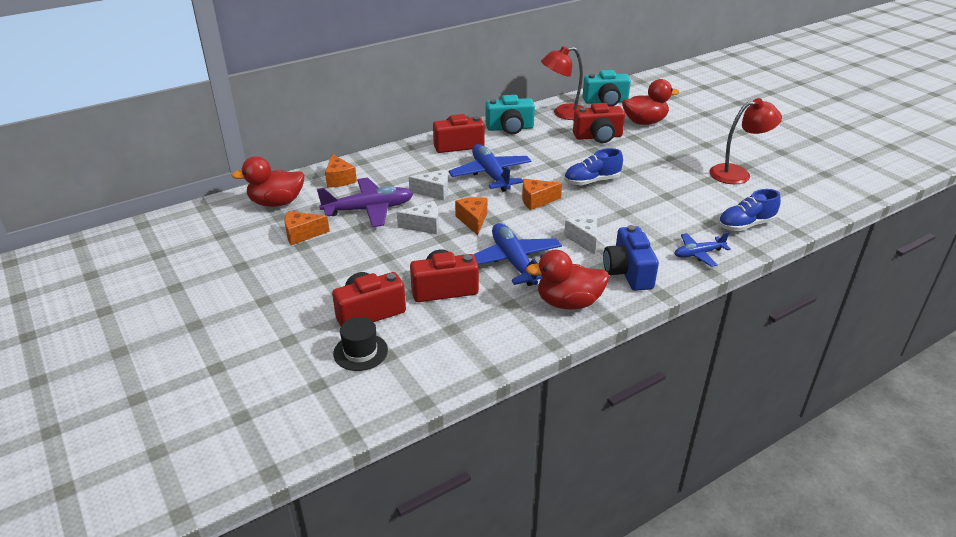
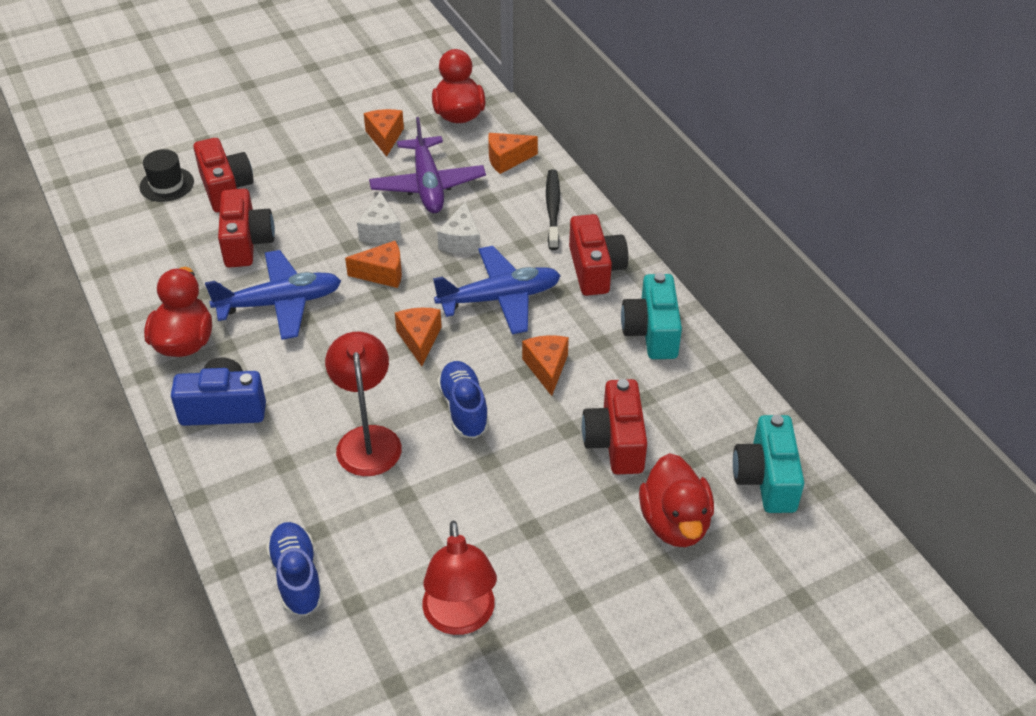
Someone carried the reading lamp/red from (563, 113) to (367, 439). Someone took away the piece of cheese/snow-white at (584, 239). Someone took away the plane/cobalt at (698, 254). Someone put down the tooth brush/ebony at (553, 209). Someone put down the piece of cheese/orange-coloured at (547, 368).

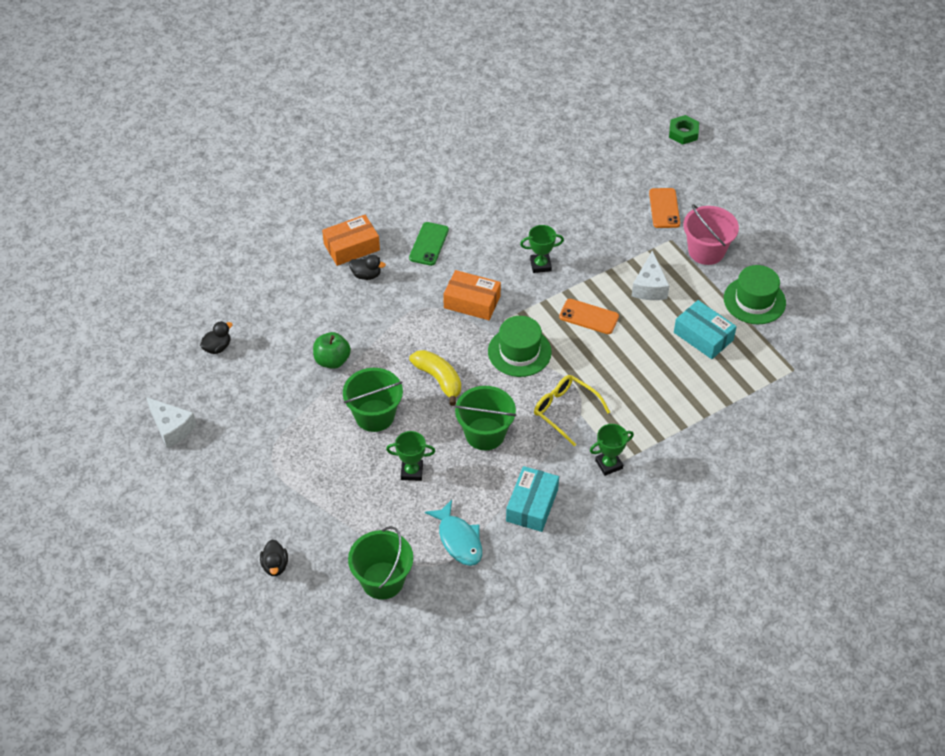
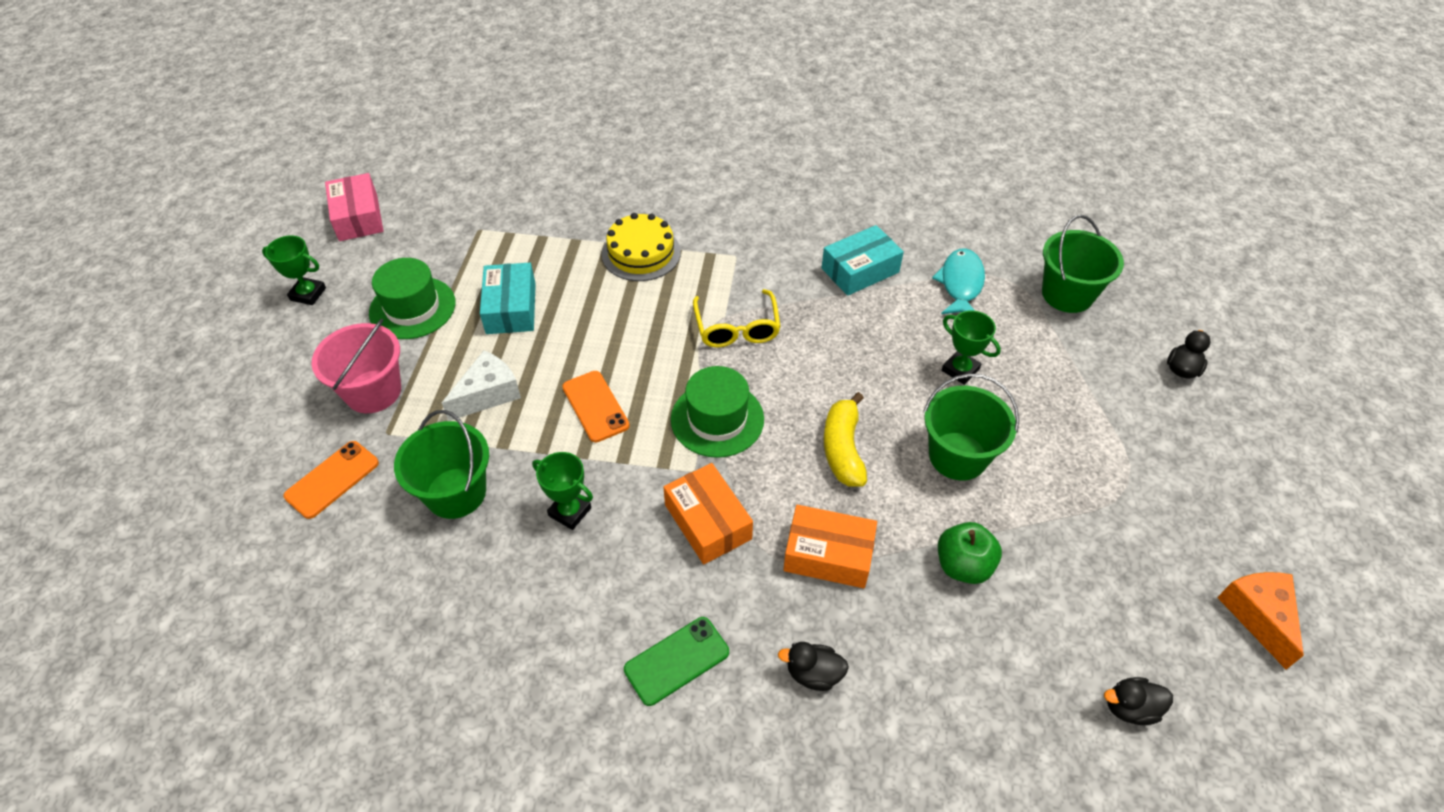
Someone took away the hex nut/leaf-green at (683, 133). Someone carried the box/orange-coloured from (351, 247) to (828, 555). Someone rotated the rubber duck/ebony at (366, 275) by 45 degrees counterclockwise. Someone carried the pail/leaf-green from (485, 434) to (456, 493). Someone repainted the piece of cheese/snow-white at (171, 428), which became the piece of cheese/orange-coloured at (1258, 616). Someone carried the trophy/leaf-green from (609, 464) to (308, 294). Someone put down the box/rose-pink at (358, 217). Someone put down the layer cake/bright yellow at (641, 253).

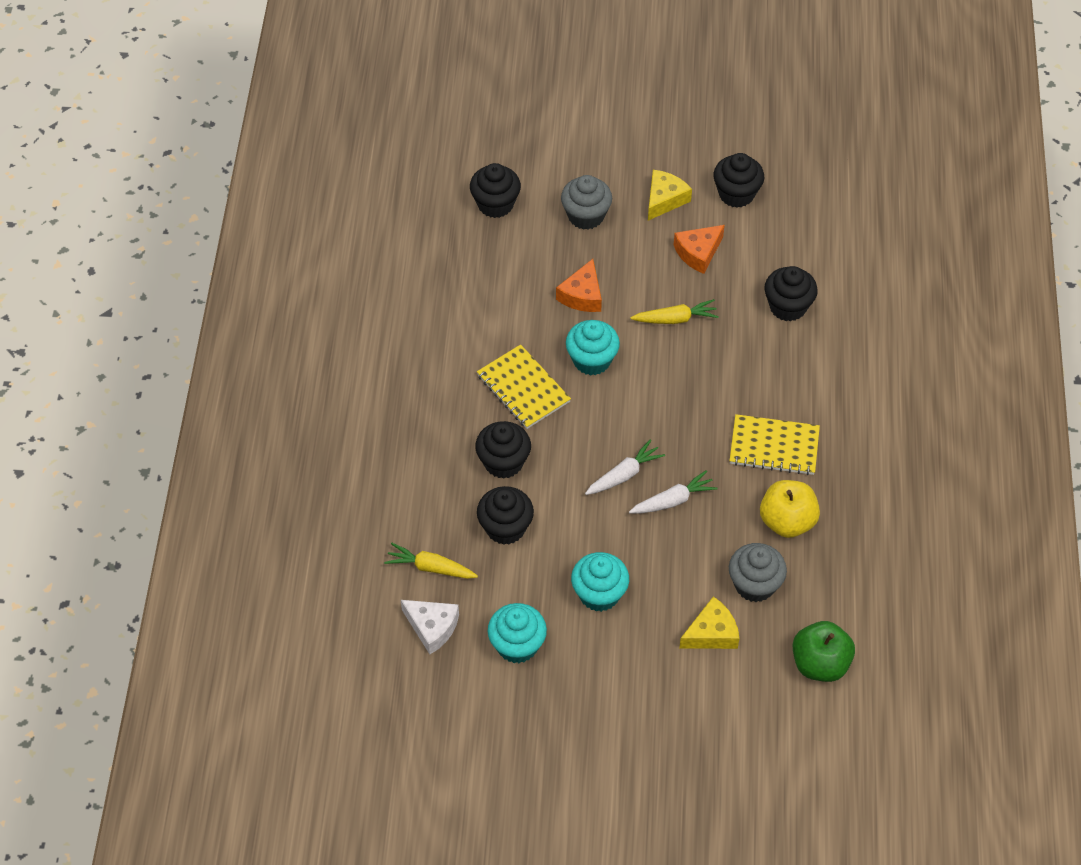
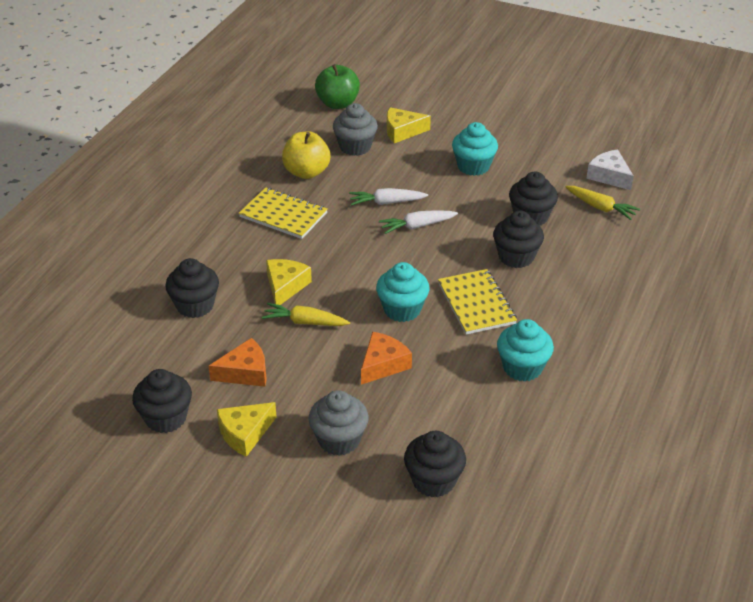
Someone carried the fairy cake/teal from (517, 645) to (522, 367). Someone put down the piece of cheese/bright yellow at (285, 286).

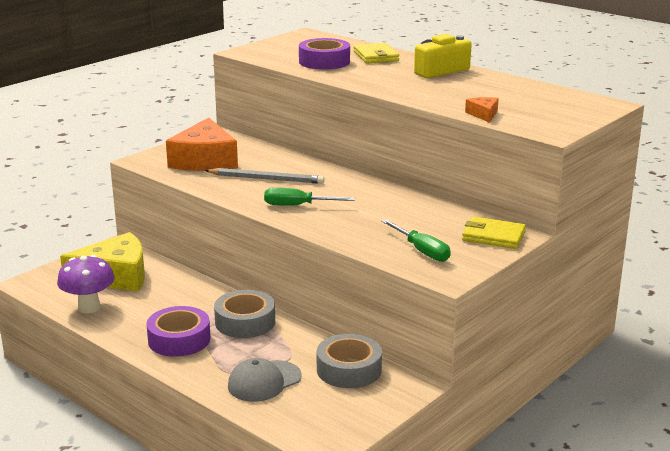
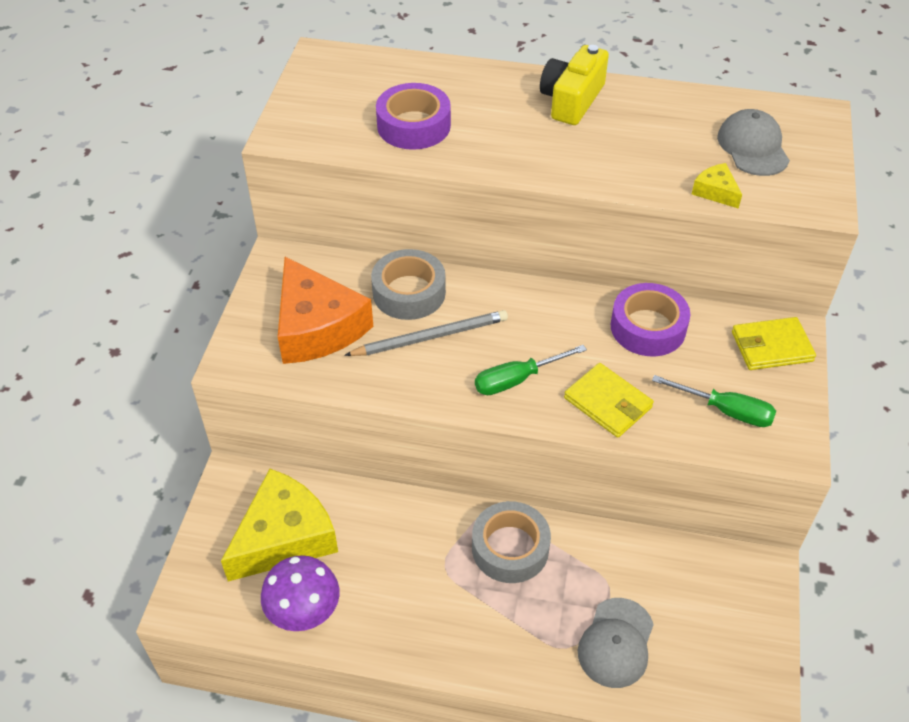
Someone carried the billfold/bright yellow from (376, 56) to (608, 403). Someone repainted the piece of cheese/orange-coloured at (483, 114), which became the piece of cheese/bright yellow at (715, 191). Someone carried the sticky tape/purple from (179, 339) to (648, 327). Someone carried the sticky tape/ash-grey from (349, 369) to (409, 292). Someone put down the baseball cap/ash-grey at (753, 147).

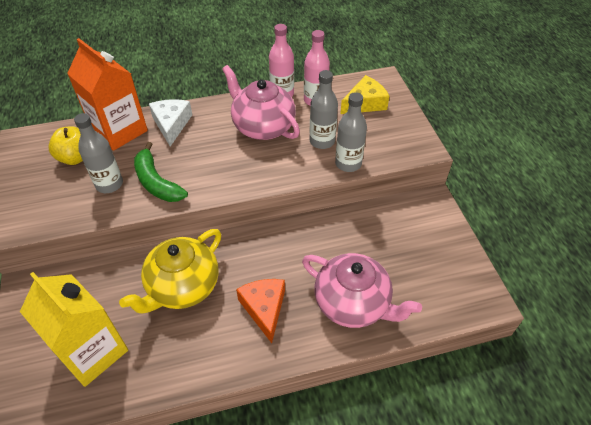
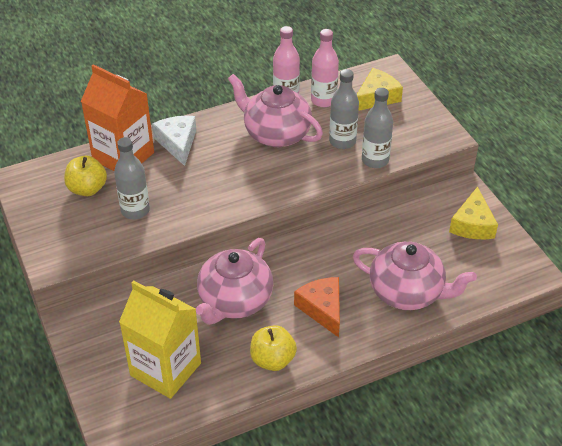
Someone took away the banana fruit/leaf-green at (157, 182). Someone repainted the tea pot/bright yellow at (183, 286), which became the tea pot/rose-pink at (234, 301). Someone put down the piece of cheese/bright yellow at (472, 224). Someone put down the apple/bright yellow at (272, 360).

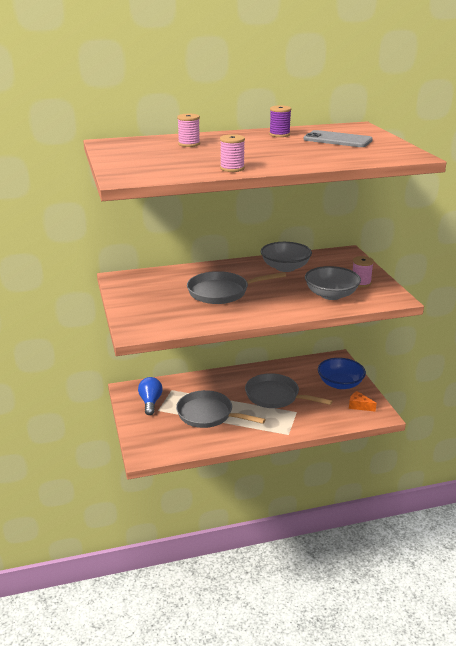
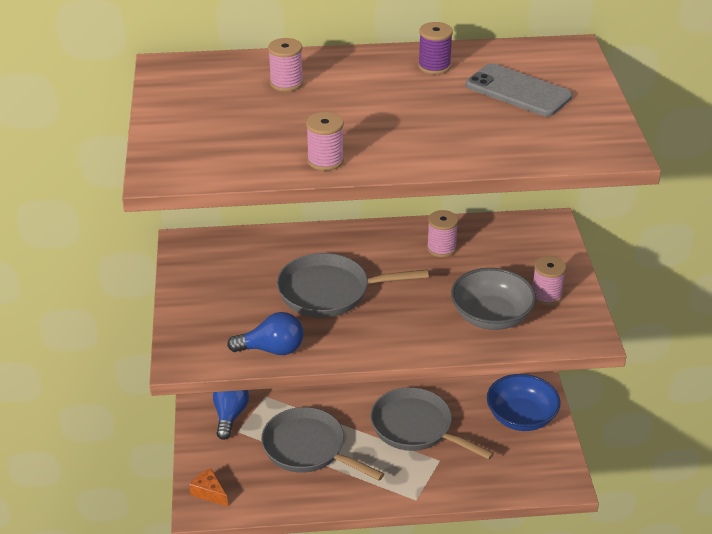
Someone swapped the bowl/ash-grey at (285, 267) for the bobbin/rose-pink at (441, 248). Someone carried the piece of cheese/orange-coloured from (359, 406) to (209, 492). Someone put down the bulb/cobalt at (272, 349).

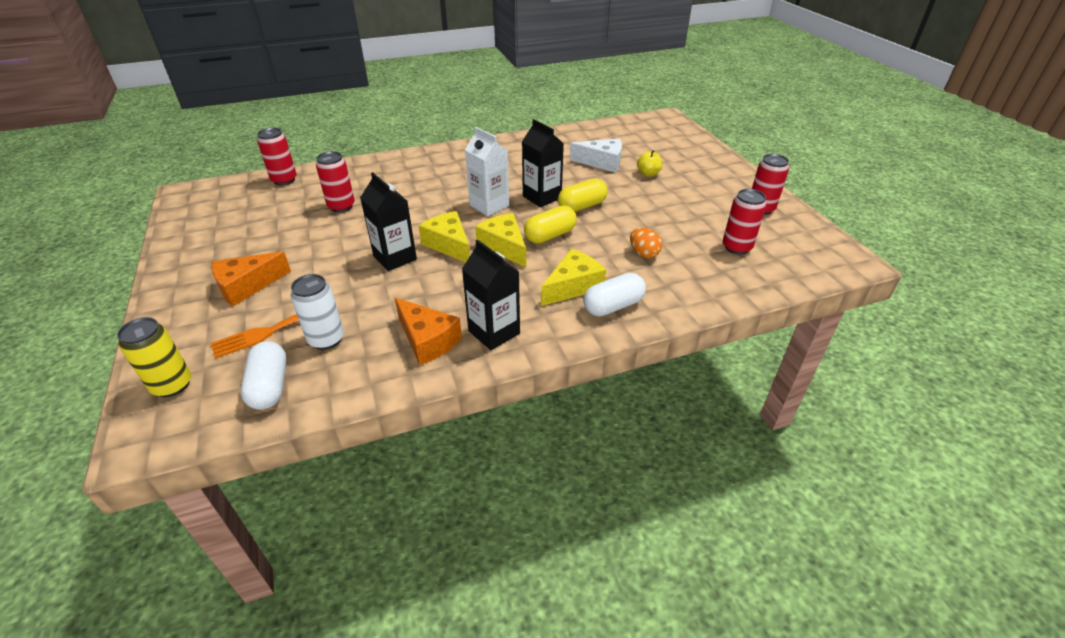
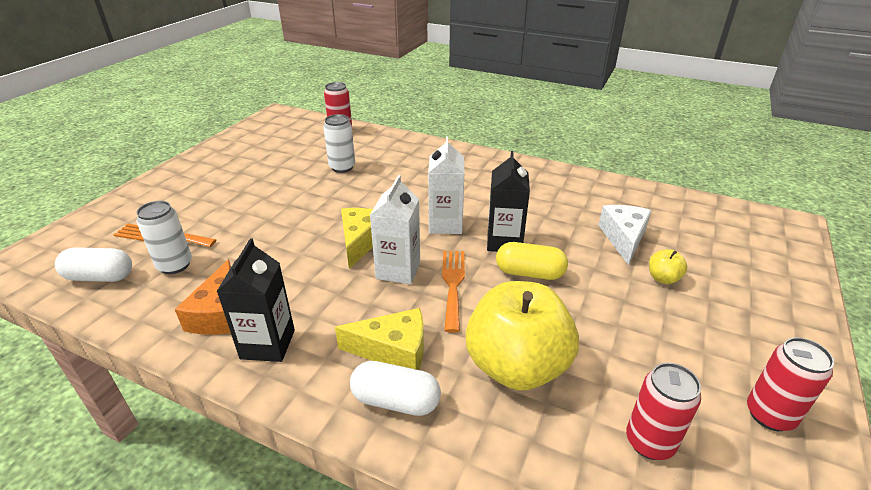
Someone rotated the piece of cheese/snow-white at (602, 162) by 135 degrees counterclockwise. Someone repainted the soda can/red at (341, 206), which became the soda can/snow-white at (342, 167). Someone took away the juice carton/ebony at (395, 258). Someone swapped the pill shape/bright yellow at (550, 235) for the table fork/orange-coloured at (453, 284). Someone swapped the piece of cheese/bright yellow at (504, 247) for the juice carton/snow-white at (398, 270). Someone swapped the toy egg/orange-coloured at (643, 253) for the apple/bright yellow at (516, 366). Someone took away the piece of cheese/orange-coloured at (247, 286). Someone took away the soda can/bright yellow at (172, 385). Someone rotated the pill shape/snow-white at (270, 386) by 60 degrees clockwise.

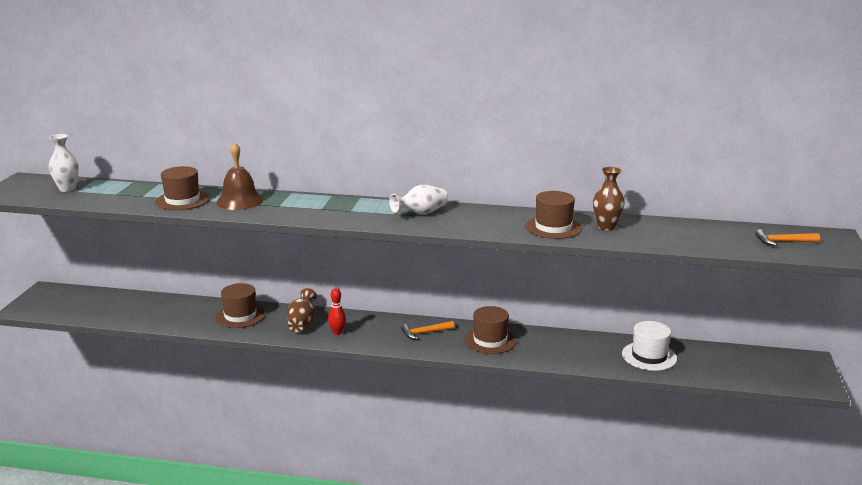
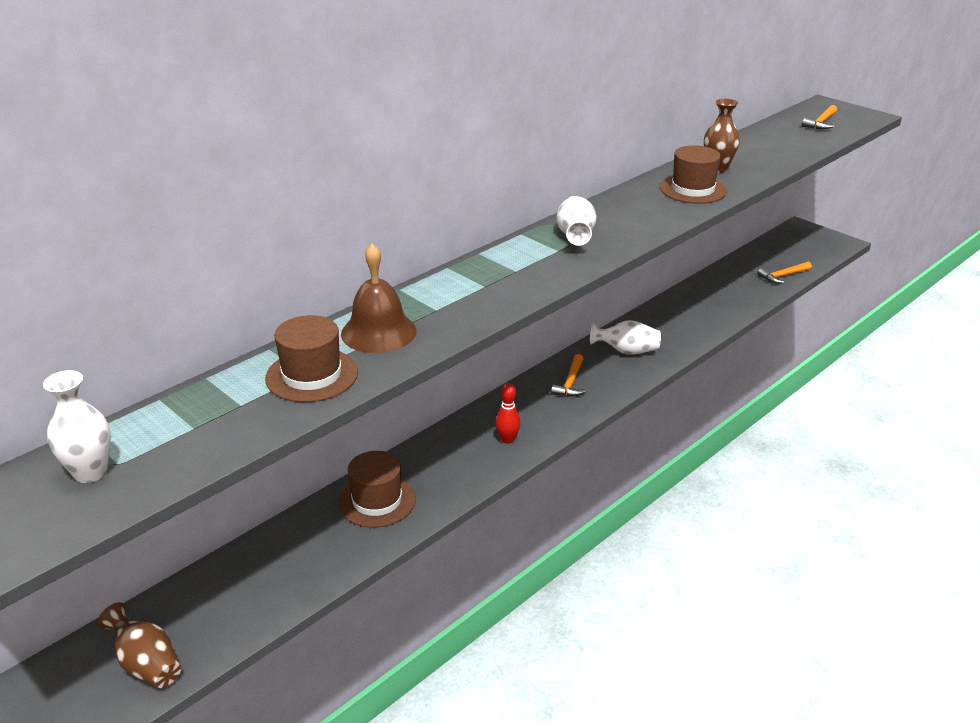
Someone carried the tall vase/dark brown from (302, 323) to (146, 664). Someone swapped the top hat/dark brown at (490, 340) for the tall vase/snow-white at (626, 351). Someone took away the top hat/snow-white at (649, 356). Someone put down the hammer/orange-coloured at (783, 276).

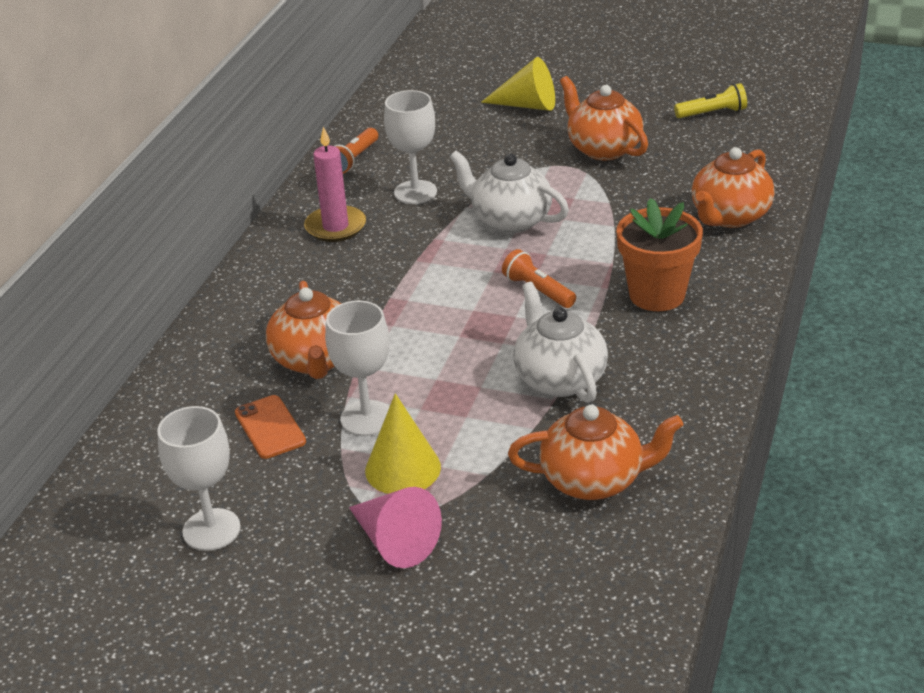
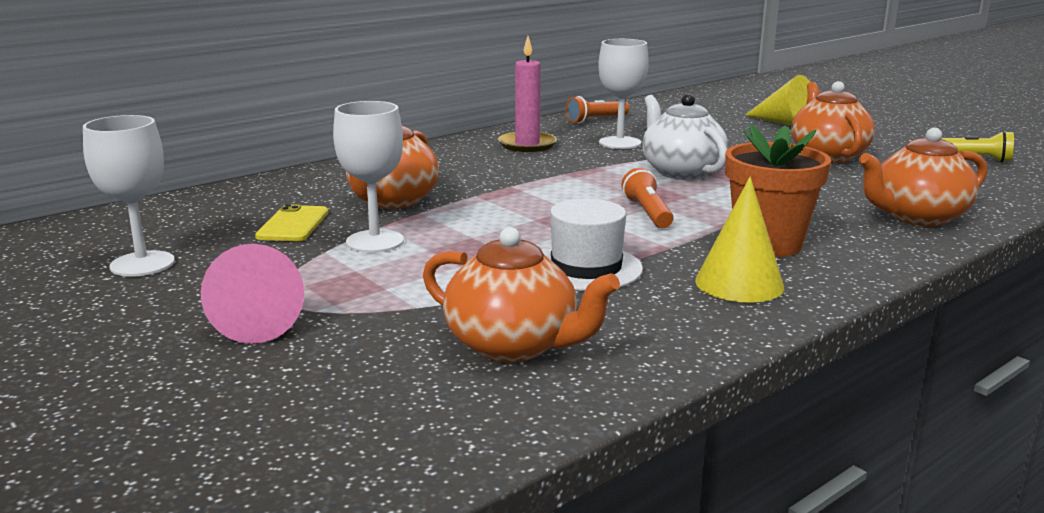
Someone swapped the tea pot/snow-white at (559, 378) for the top hat/snow-white at (586, 268). Someone carried the cone/bright yellow from (403, 468) to (739, 283). Someone repainted the phone/orange-coloured at (270, 427), which became the phone/bright yellow at (293, 224).

